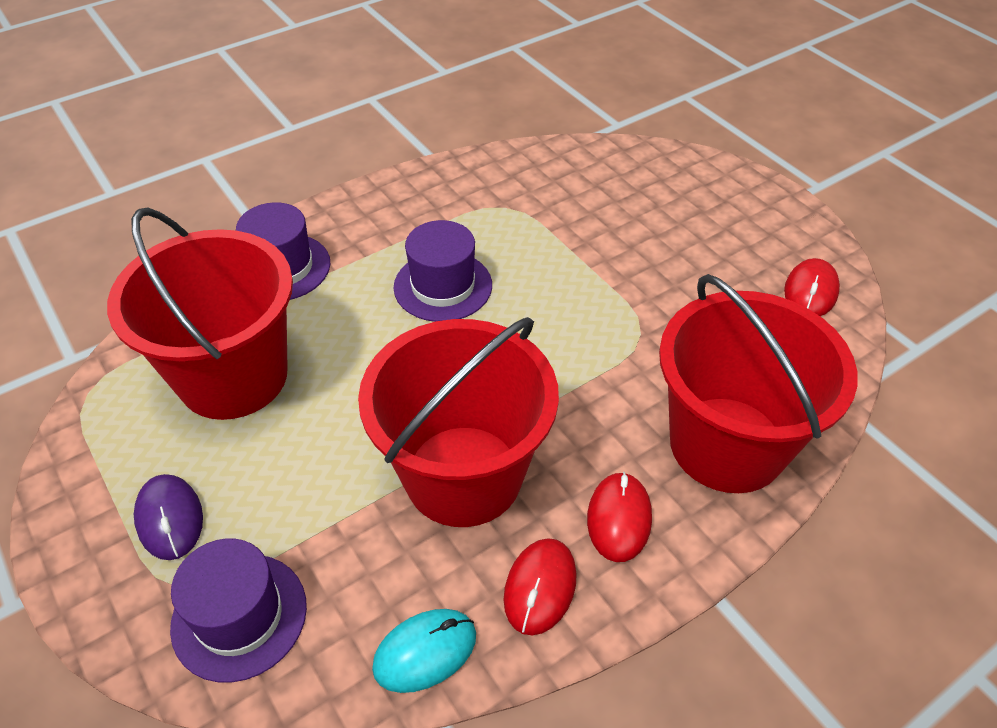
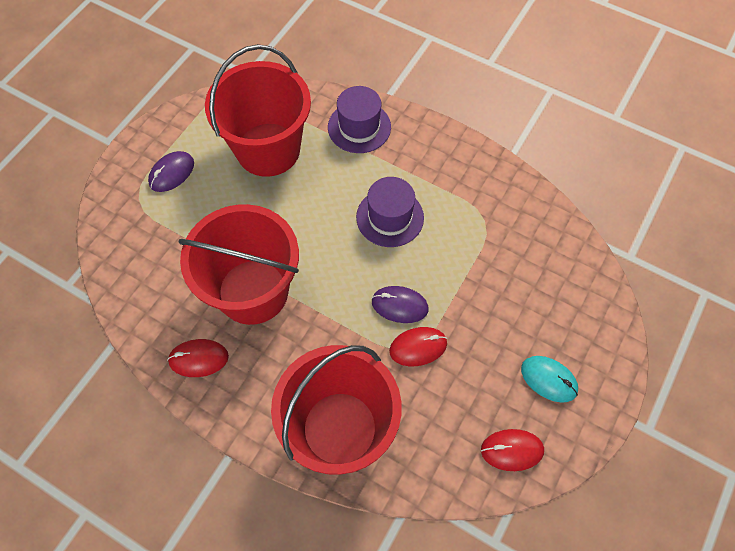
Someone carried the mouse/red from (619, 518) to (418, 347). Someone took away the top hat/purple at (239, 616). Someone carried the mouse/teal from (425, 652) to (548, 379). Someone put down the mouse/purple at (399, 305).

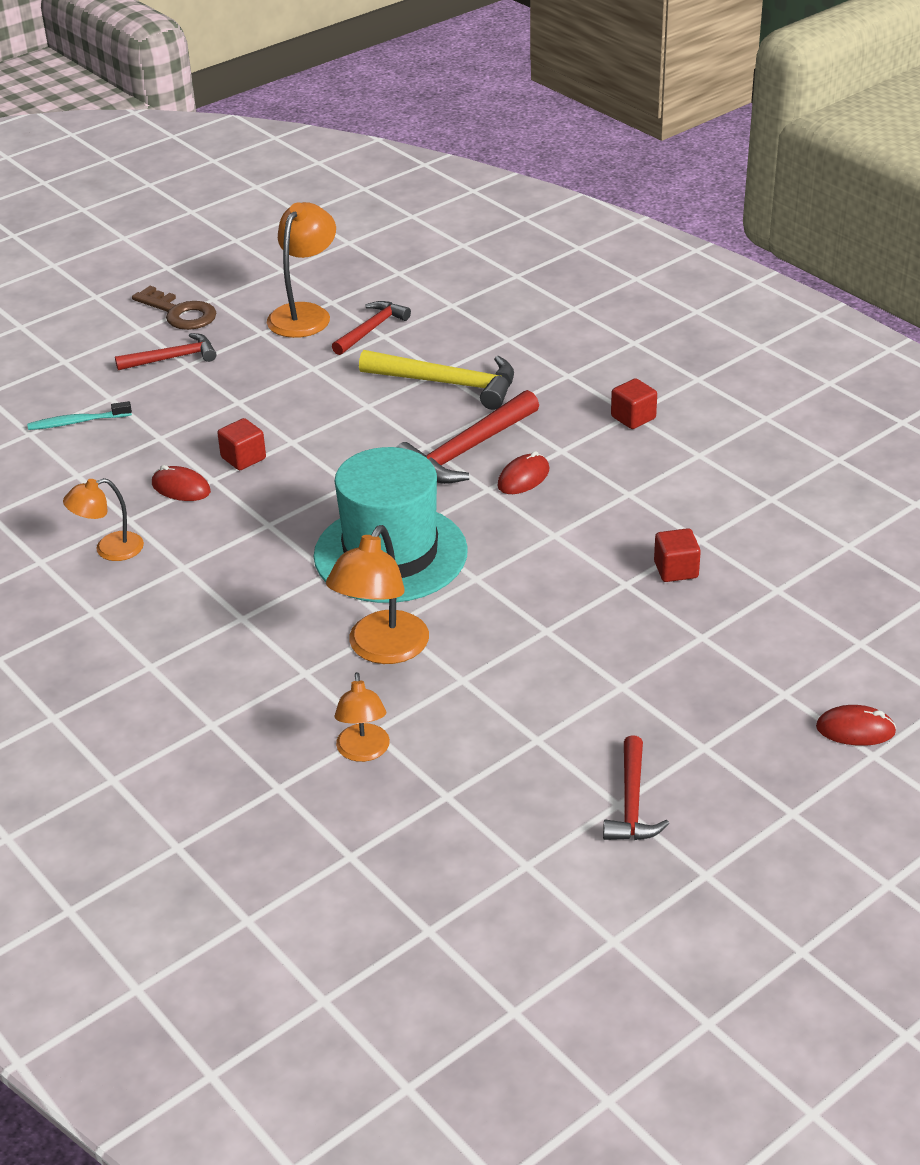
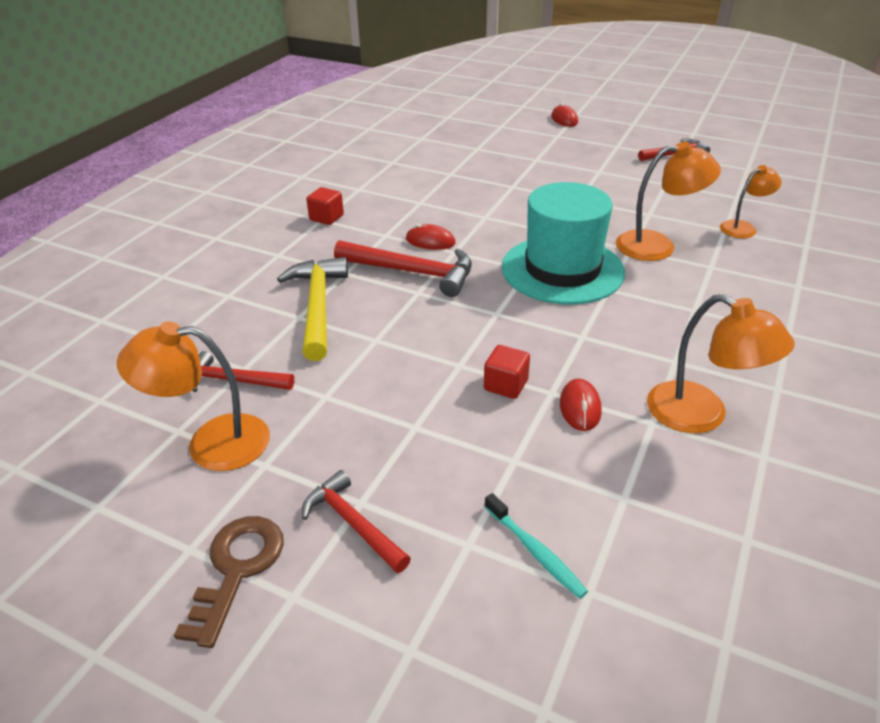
Someone scaled the reading lamp/orange-coloured at (109, 549) by 1.59. Someone took away the cube/red at (676, 570).

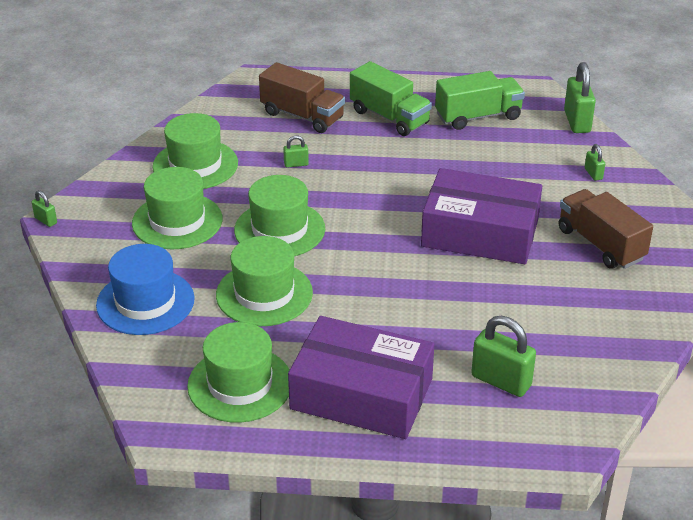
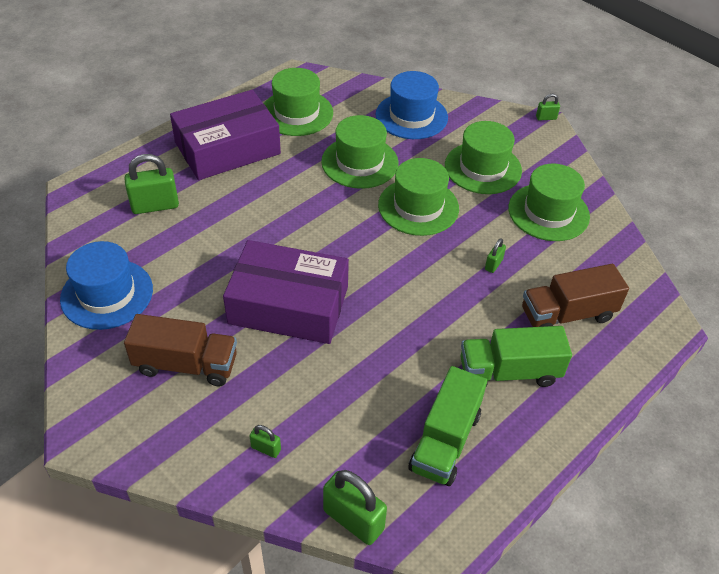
Someone rotated the box/purple at (480, 233) by 45 degrees clockwise. Someone put down the top hat/cobalt at (107, 294).

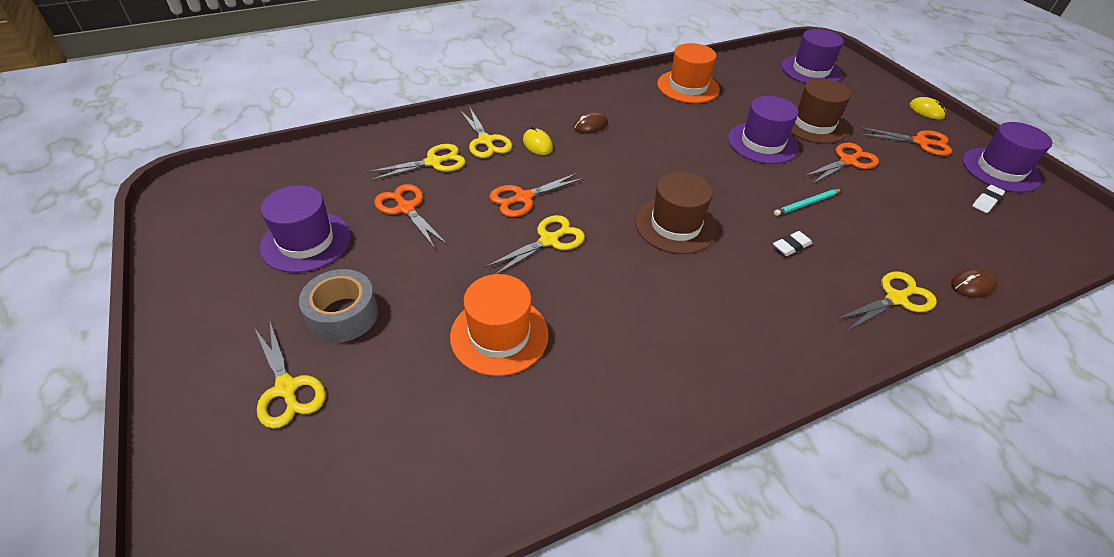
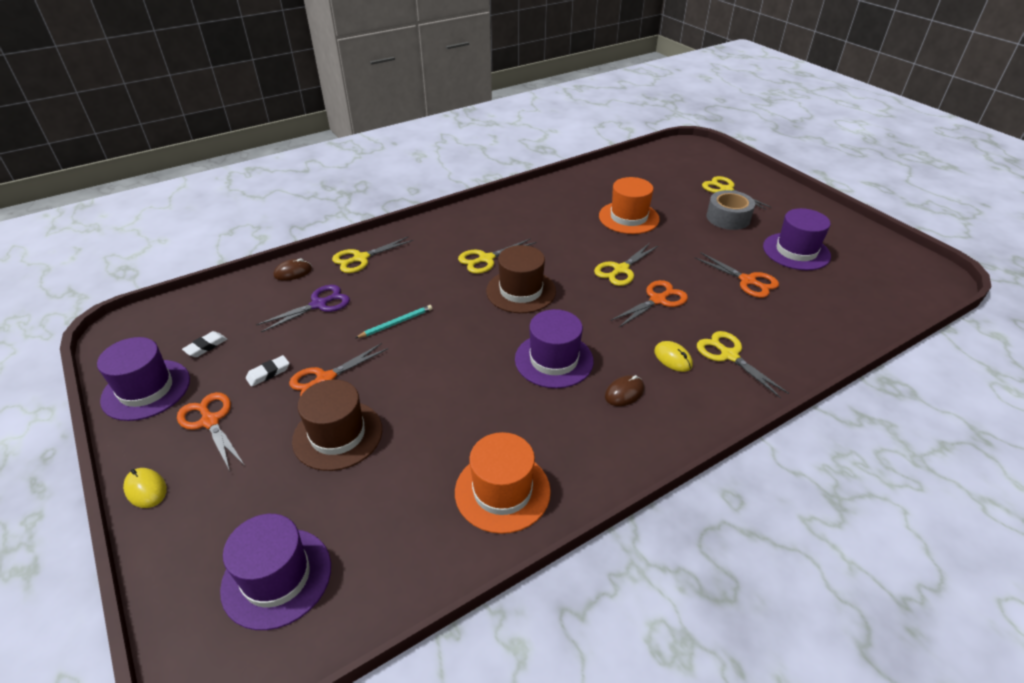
Someone carried the top hat/purple from (762, 143) to (554, 360). Someone rotated the shears/orange-coloured at (920, 142) by 45 degrees clockwise. Someone carried the shears/bright yellow from (433, 162) to (486, 259). Someone carried the pencil eraser/snow-white from (791, 246) to (268, 373). Someone put down the shears/purple at (319, 304).

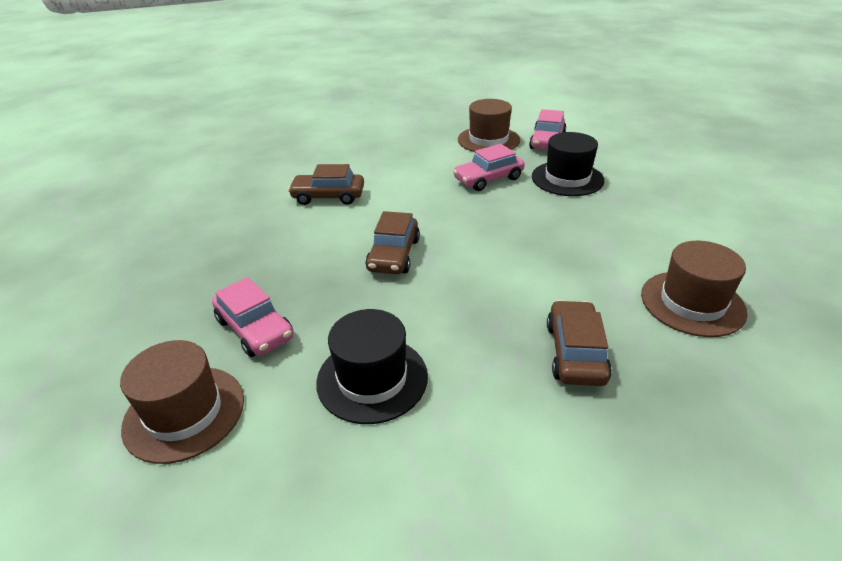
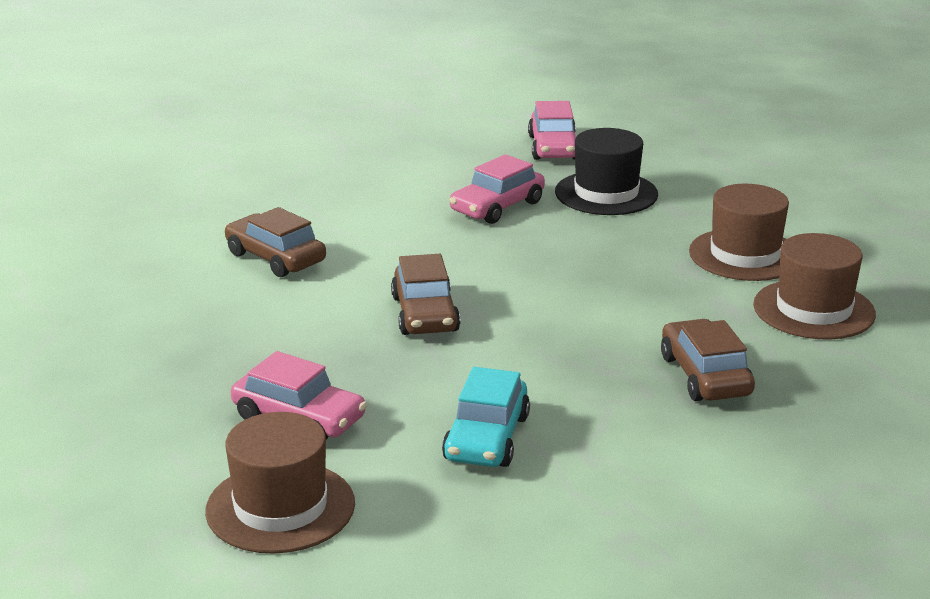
Someone carried the top hat/dark brown from (488, 140) to (745, 255). Someone rotated the car/dark brown at (328, 196) by 60 degrees clockwise. Someone swapped the top hat/ebony at (372, 379) for the car/teal at (487, 438).

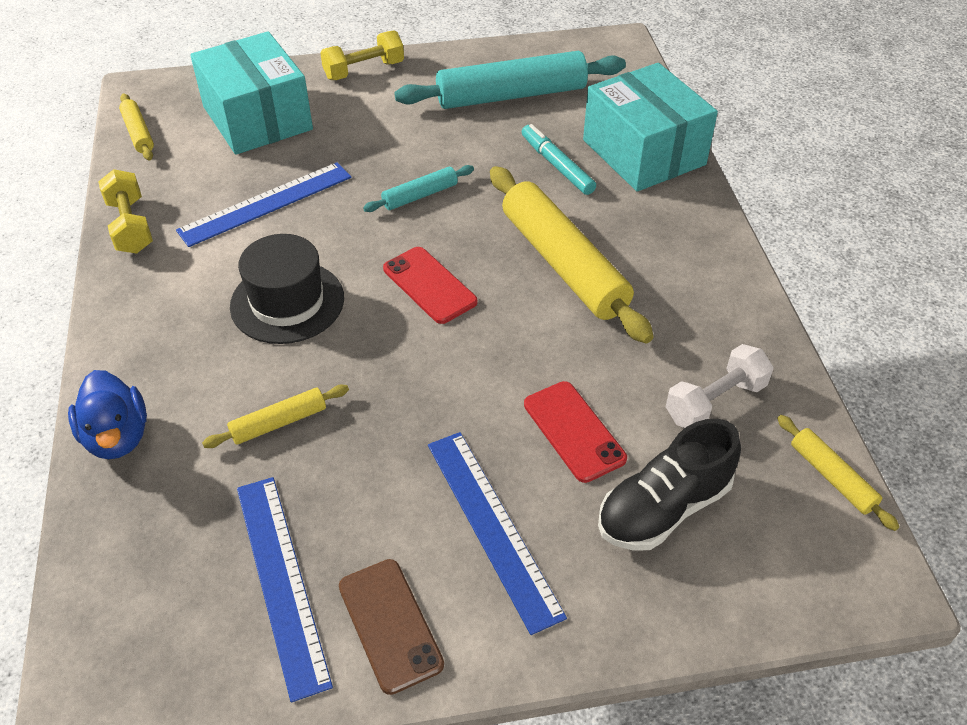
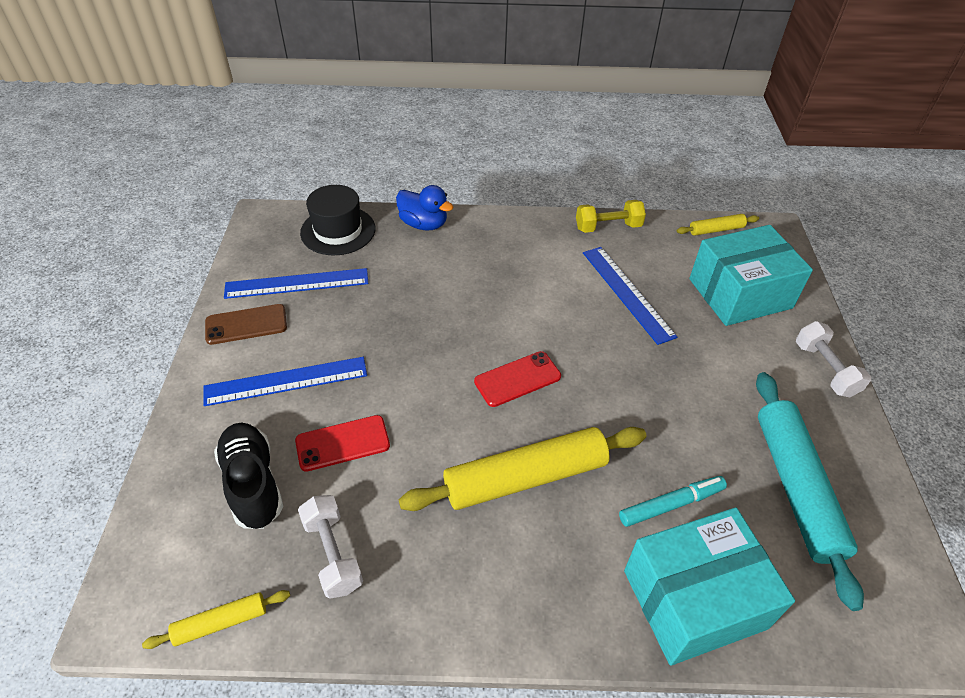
Someone repainted the dumbbell/bright yellow at (364, 70), which became the dumbbell/snow-white at (825, 369). Someone took away the dough roller/teal at (420, 195). Someone carried the top hat/ebony from (287, 302) to (338, 231). Someone rotated the rubber duck/cobalt at (117, 436) by 135 degrees counterclockwise. Someone took away the dough roller/bright yellow at (279, 423).

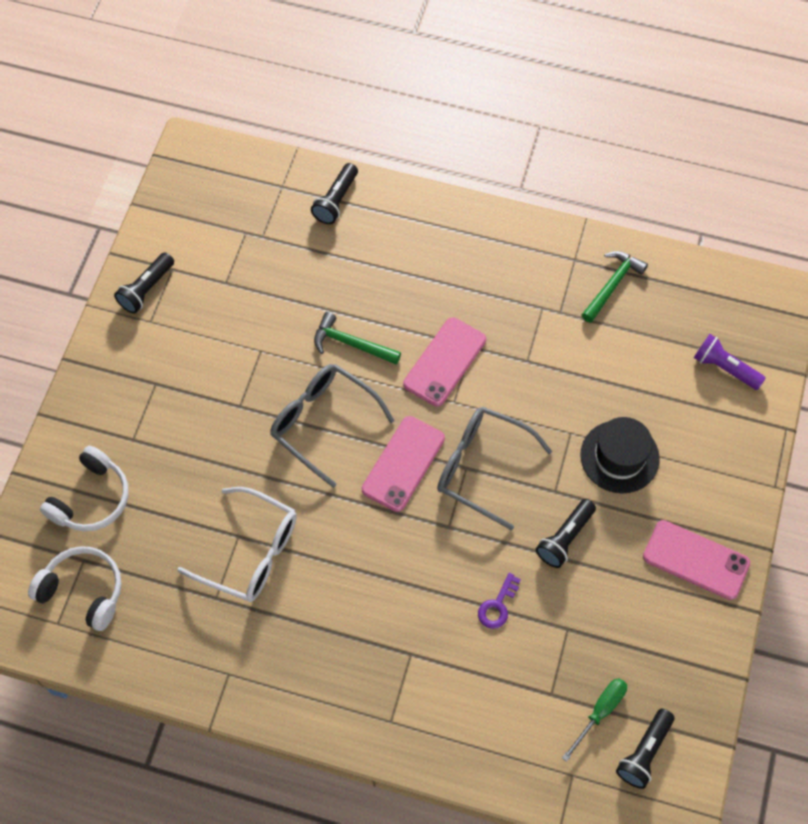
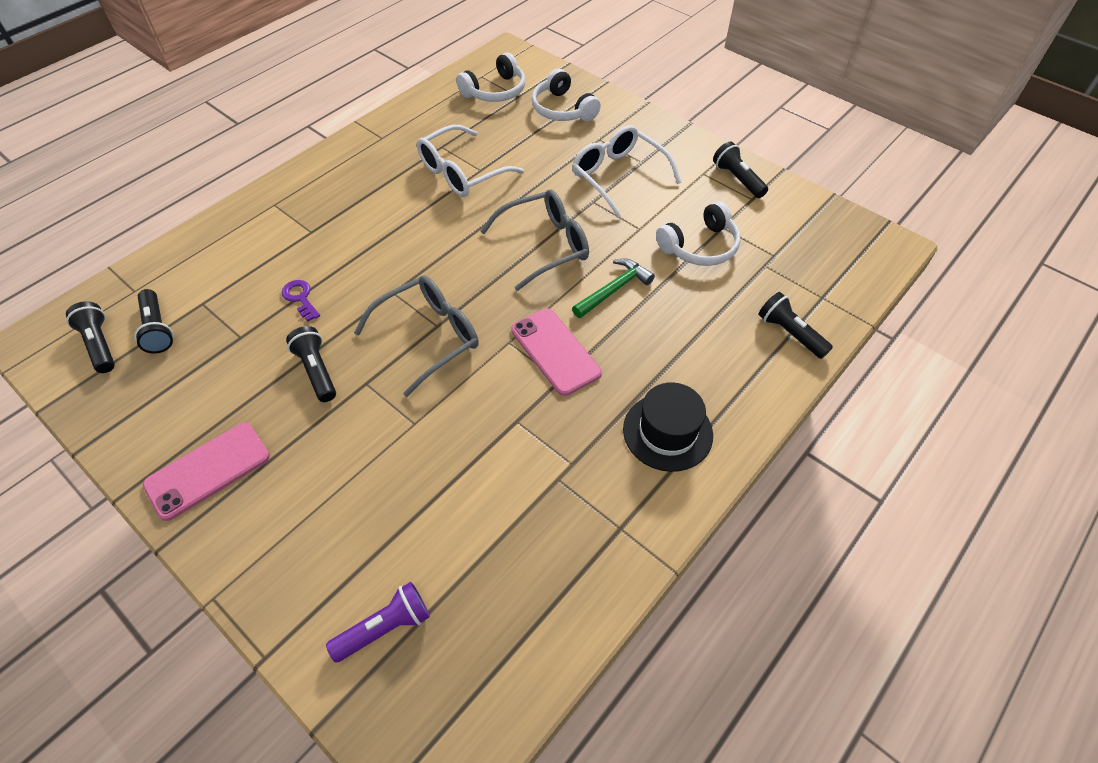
Someone took away the hammer/leaf-green at (612, 285). Someone took away the phone/rose-pink at (403, 464). Someone carried the top hat/ebony from (619, 457) to (667, 432). Someone swapped the flat screwdriver/leaf-green at (600, 712) for the flashlight/ebony at (158, 329). Someone put down the glasses/snow-white at (618, 176). Someone put down the headphones/snow-white at (700, 246).

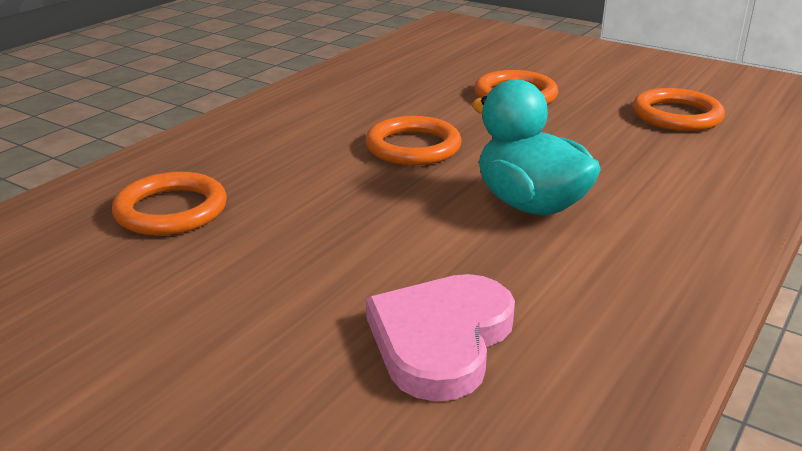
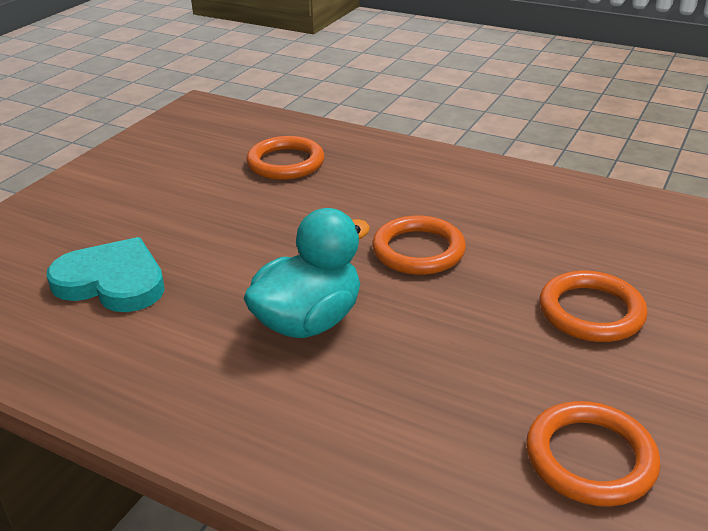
Someone repainted the heart shape/rose-pink at (441, 339), which became the heart shape/teal at (112, 281).

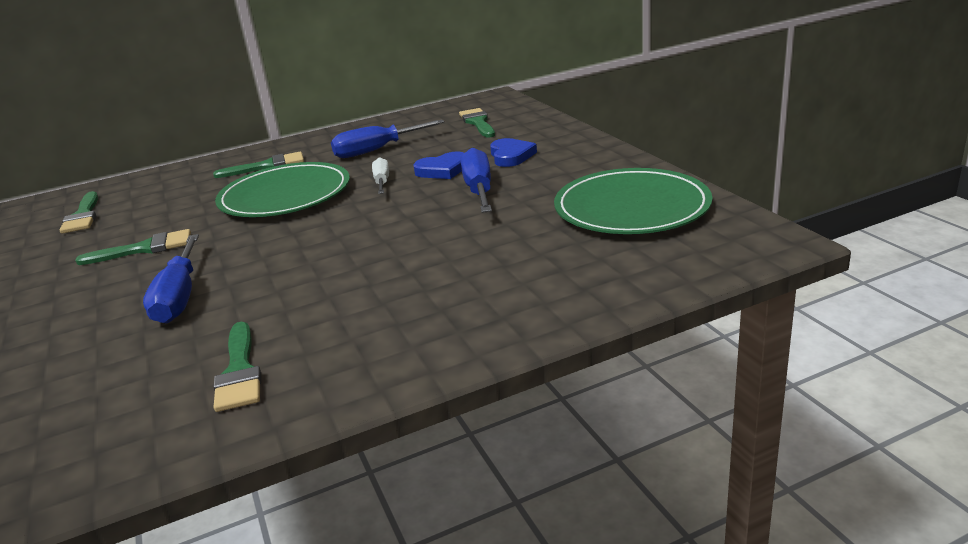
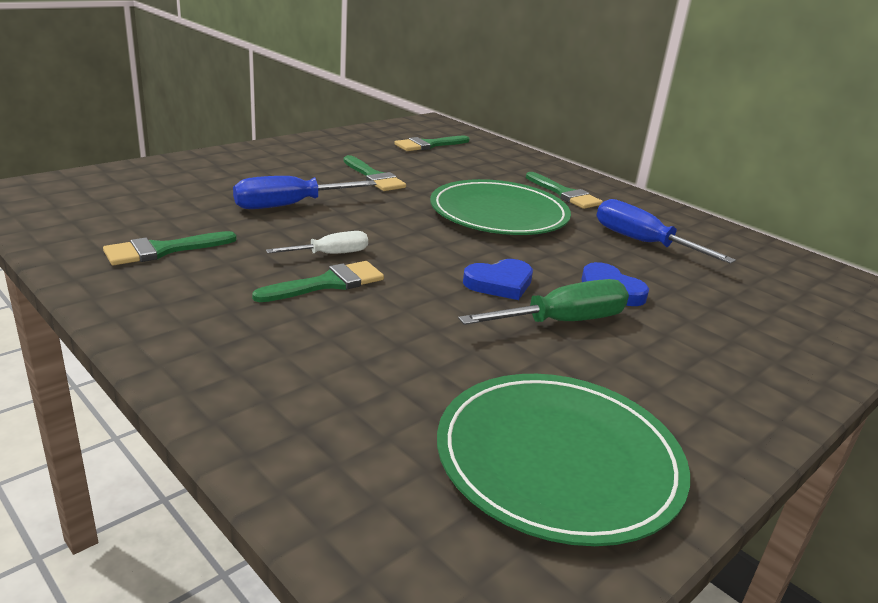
Someone carried the paint brush/leaf-green from (478, 122) to (328, 283). Someone carried the heart shape/cobalt from (511, 156) to (500, 283). Someone repainted the flat screwdriver/cobalt at (479, 190), which became the flat screwdriver/leaf-green at (563, 322). Someone carried the flat screwdriver/snow-white from (382, 182) to (331, 254).

